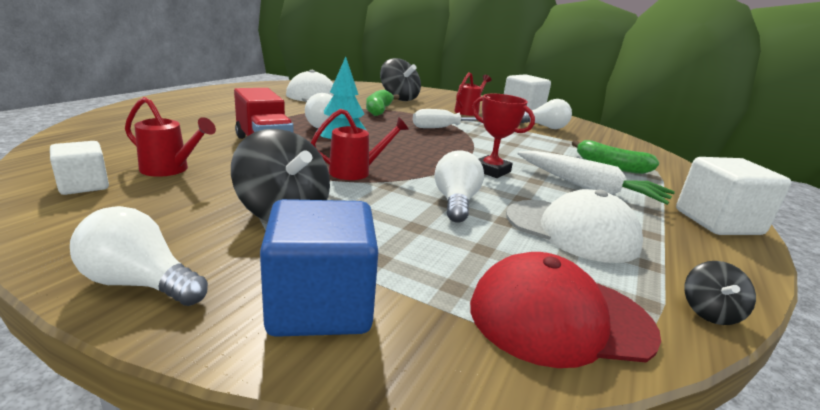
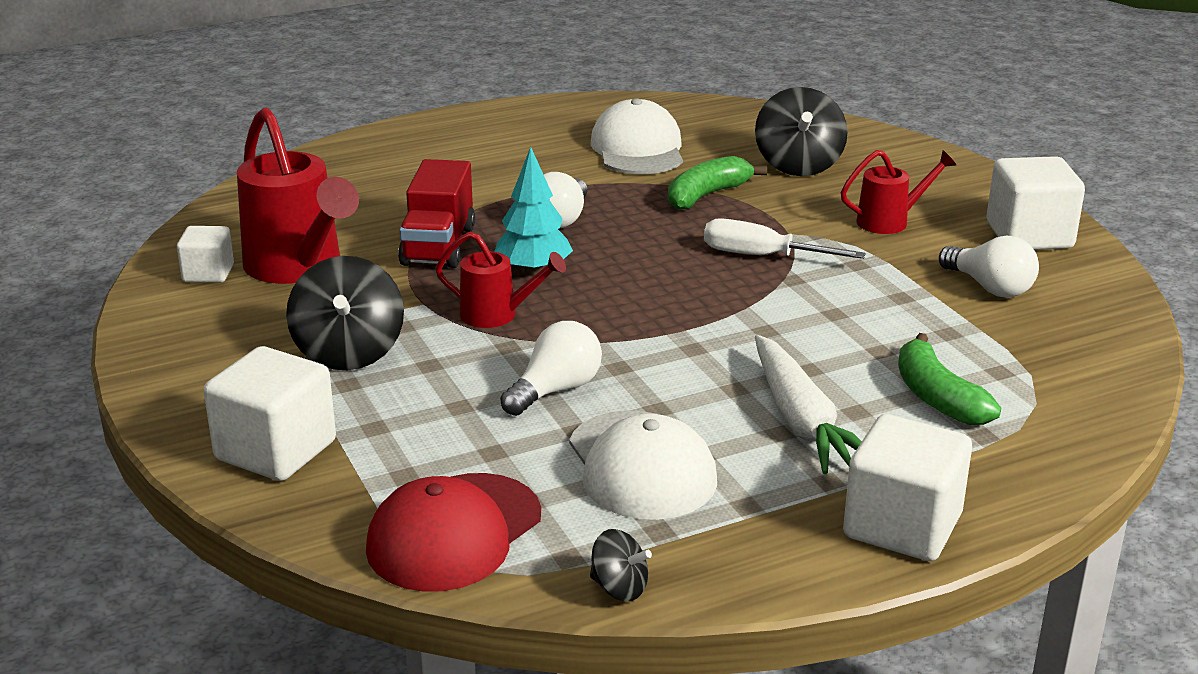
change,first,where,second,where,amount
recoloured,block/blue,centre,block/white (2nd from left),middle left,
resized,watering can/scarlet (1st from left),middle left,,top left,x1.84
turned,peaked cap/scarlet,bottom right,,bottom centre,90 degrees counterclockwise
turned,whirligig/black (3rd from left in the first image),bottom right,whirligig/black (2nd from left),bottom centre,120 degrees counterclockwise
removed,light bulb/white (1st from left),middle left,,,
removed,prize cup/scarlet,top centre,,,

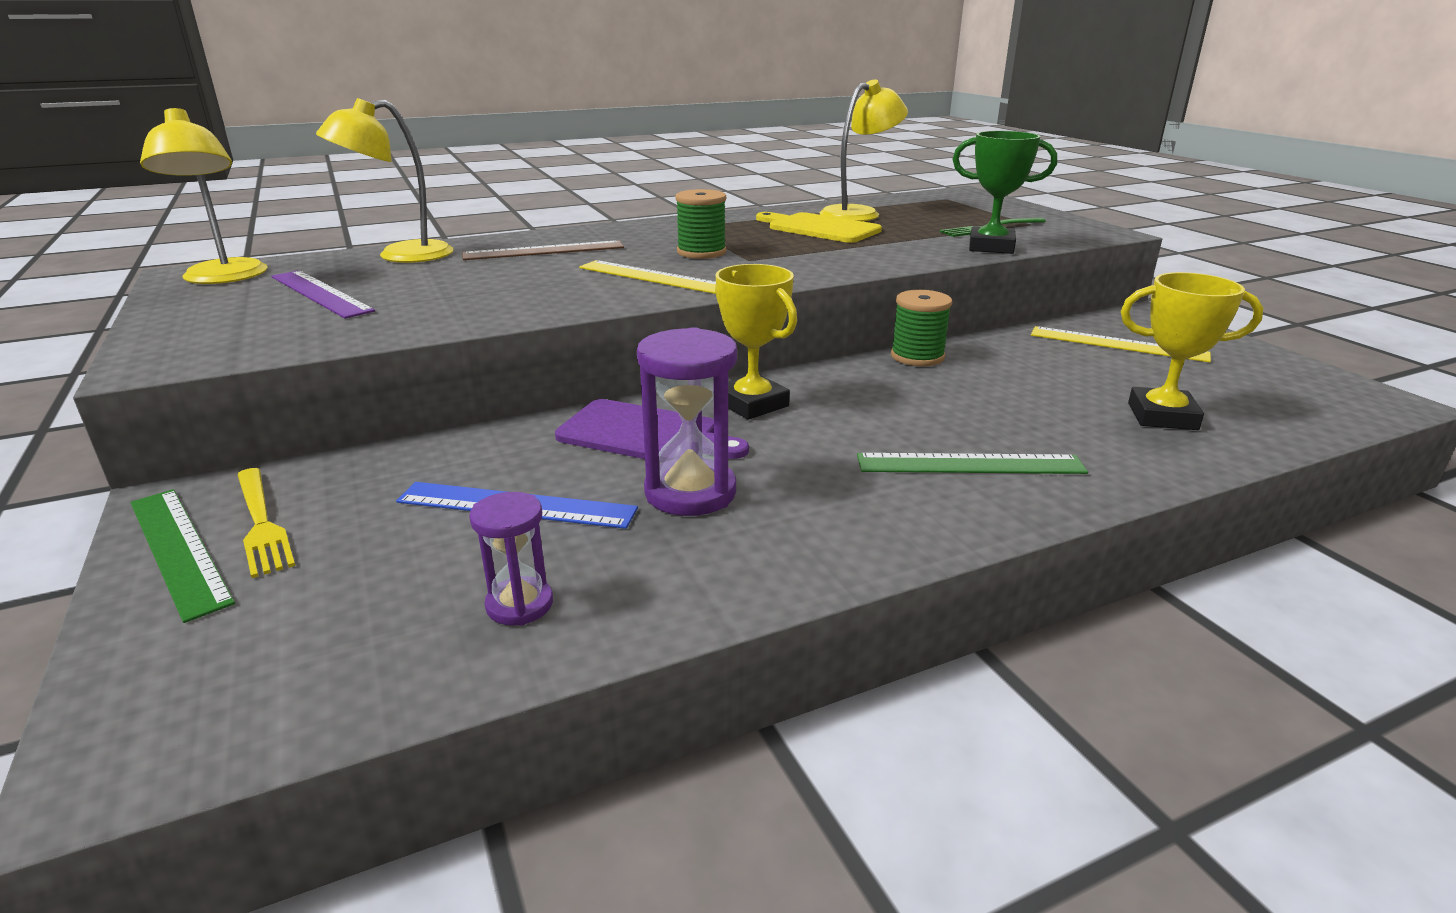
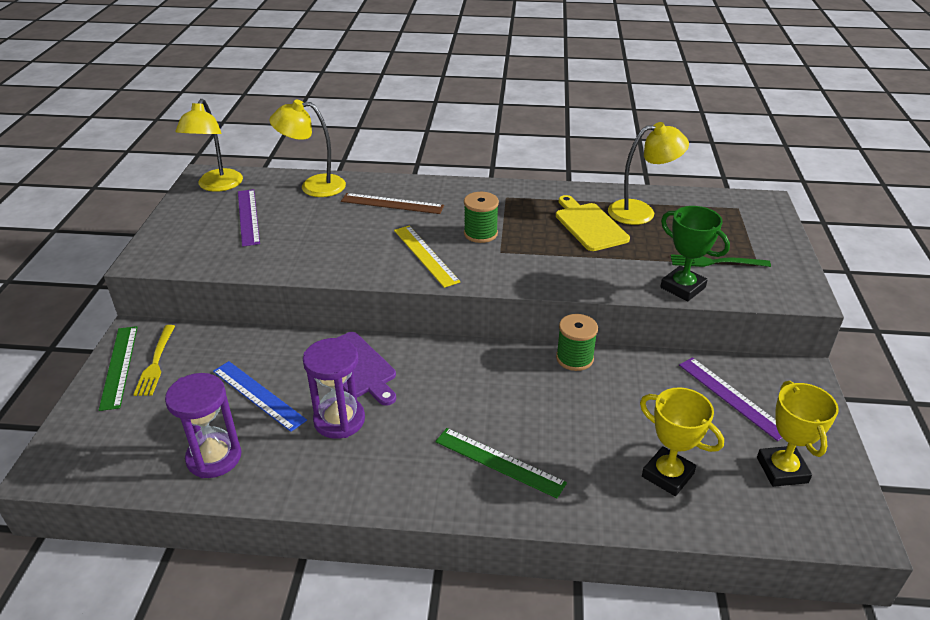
change,first,where,second,where,amount
resized,sand timer/royal purple (1st from left),centre,,bottom left,x1.70
recoloured,straightedge/yellow (2nd from left),middle right,straightedge/royal purple (2nd from left),middle right,
moved,prize cup/yellow (1st from left in the first image),centre,prize cup/yellow (2nd from left),bottom right,

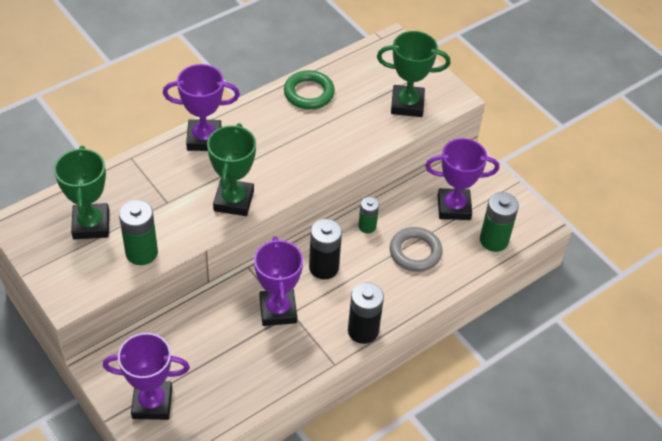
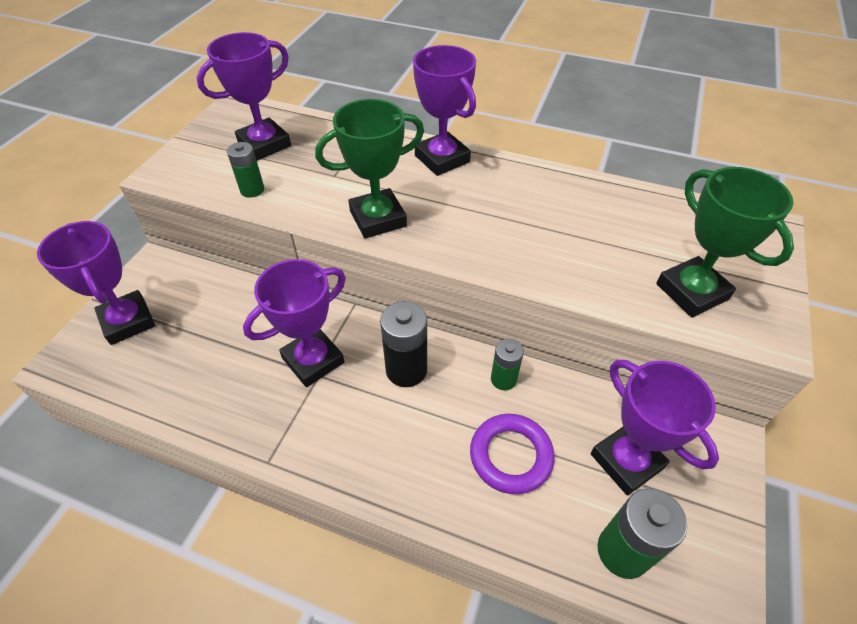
change,first,where,second,where,amount
recoloured,prize cup/leaf-green (1st from left),middle left,prize cup/royal purple (2nd from left),top left,
resized,power cell/leaf-green (1st from left),middle left,,top left,x0.62
recoloured,torus/ash-grey,centre,torus/royal purple,bottom centre,
removed,torus/leaf-green,top centre,,,
removed,power cell/black (2nd from left),bottom centre,,,

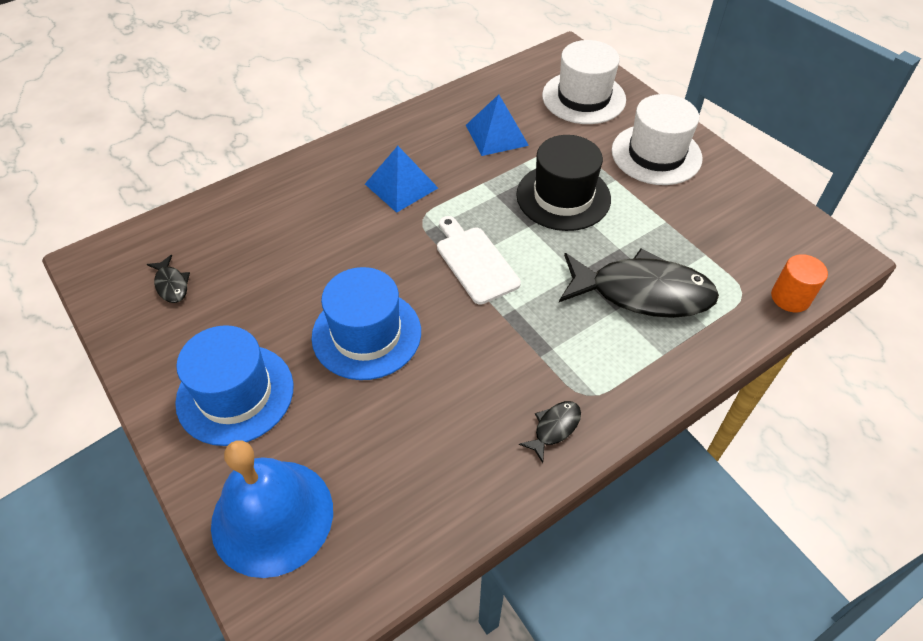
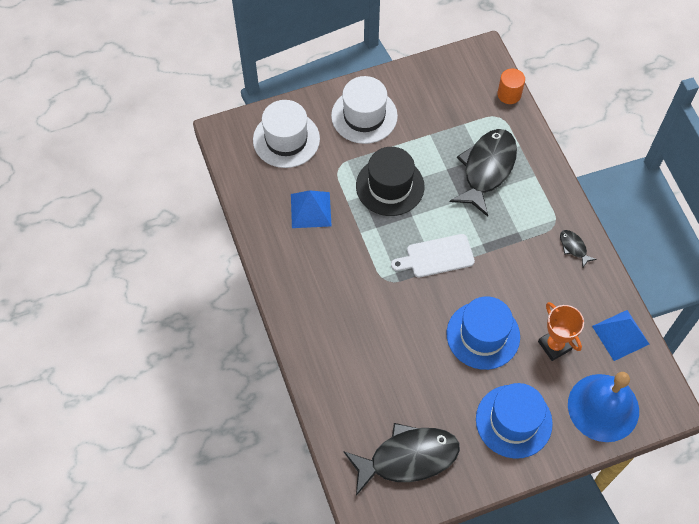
change,first,where,second,where,amount
resized,fish/black (1st from left),middle left,,bottom centre,x2.36
added,,,prize cup/orange,middle right,
moved,pyramid/blue (1st from left in the first image),top centre,pyramid/blue (2nd from left),middle right,

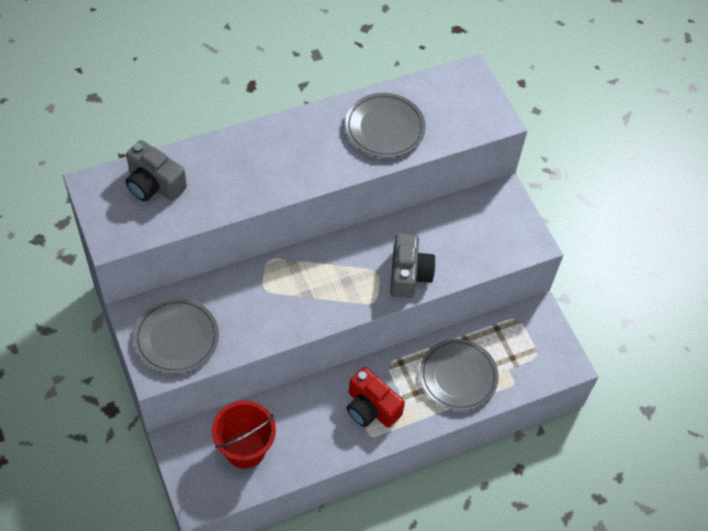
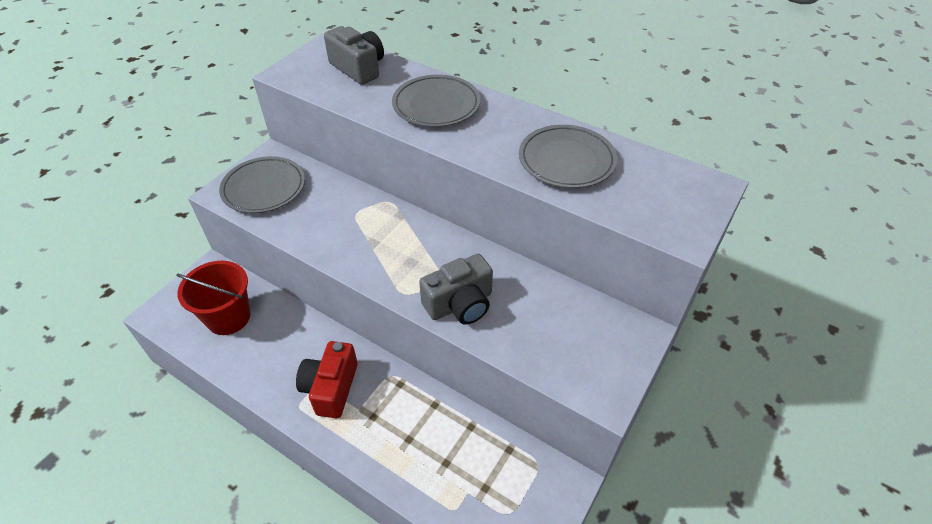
change,first,where,second,where,amount
turned,compact camera/ash-grey (1st from left),top left,,top centre,135 degrees clockwise
moved,flat dish/ash-grey (3rd from left in the first image),bottom centre,flat dish/ash-grey (2nd from left),top centre,

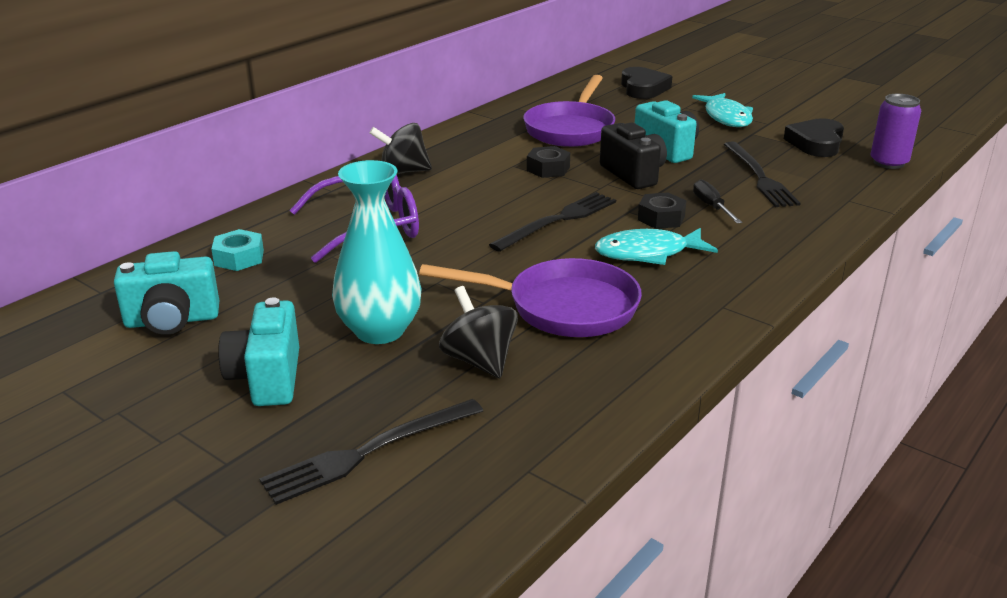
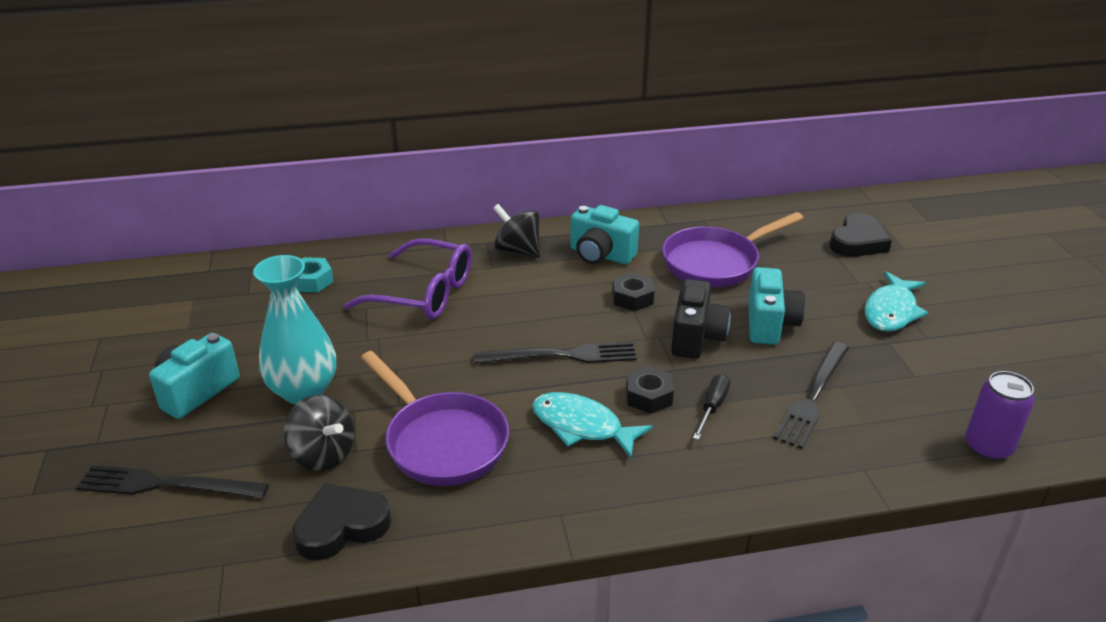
change,first,where,second,where,amount
turned,whirligig/black (2nd from left in the first image),centre,whirligig/black (1st from left),bottom left,120 degrees clockwise
moved,love heart/black (2nd from left in the first image),top right,love heart/black (1st from left),bottom left,
moved,compact camera/teal (1st from left in the first image),middle left,compact camera/teal (2nd from left),centre,

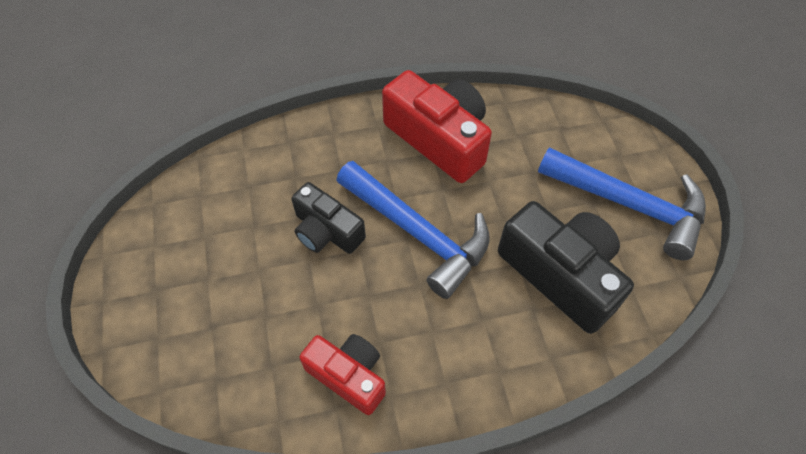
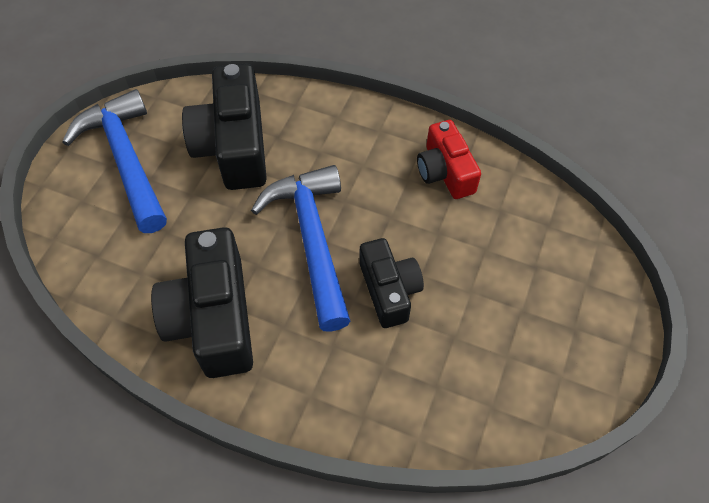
change,first,where,second,where,amount
recoloured,compact camera/scarlet (2nd from left),top centre,compact camera/black (1st from left),middle left,

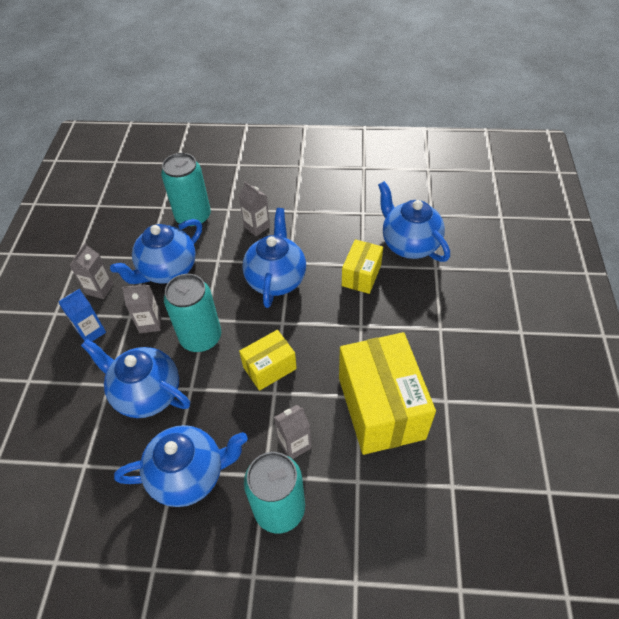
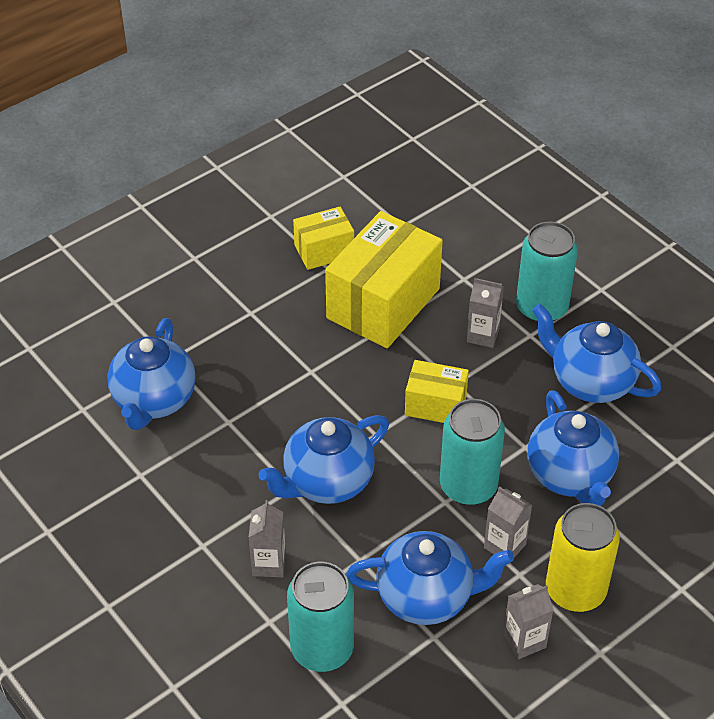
change,first,where,second,where,amount
moved,box/yellow (2nd from left in the first image),centre,box/yellow (1st from left),top centre,
replaced,carton/blue,middle left,can/yellow,bottom right,

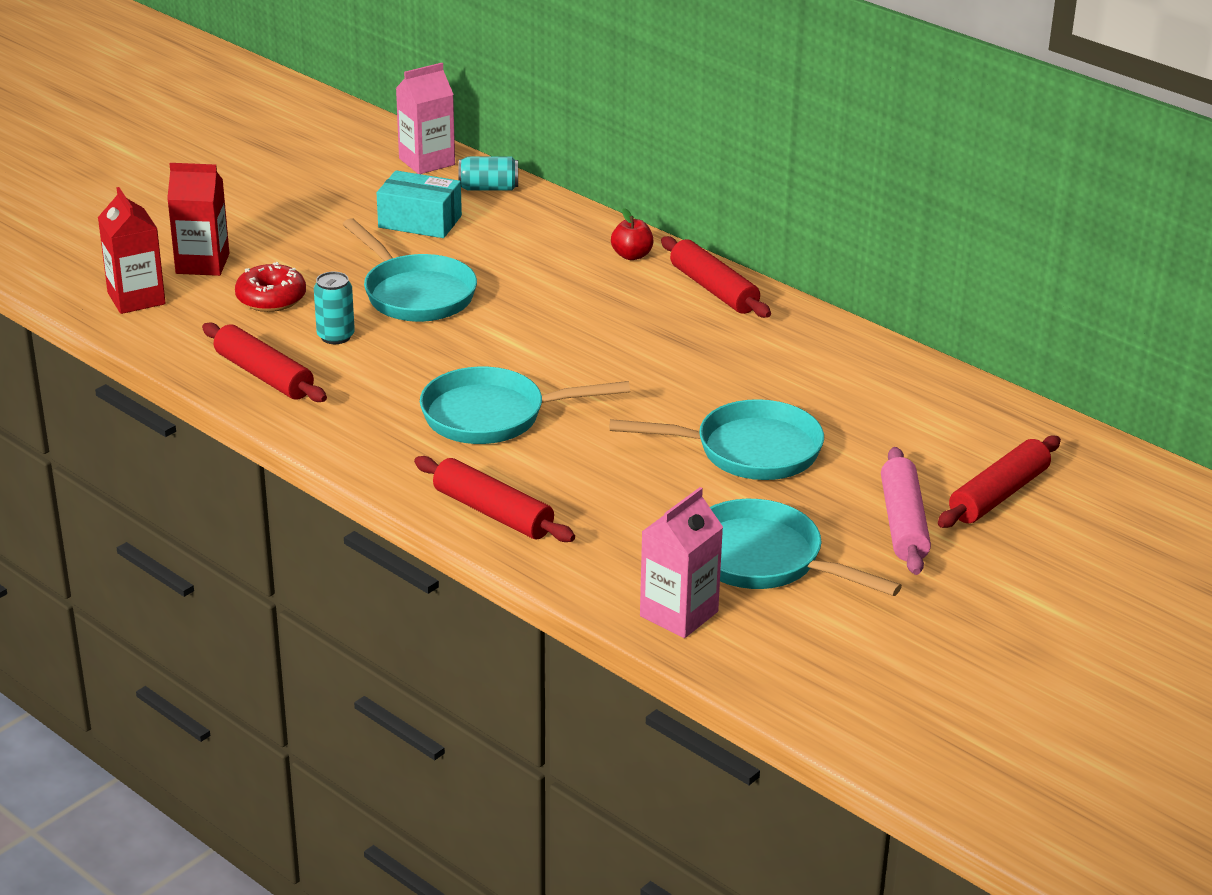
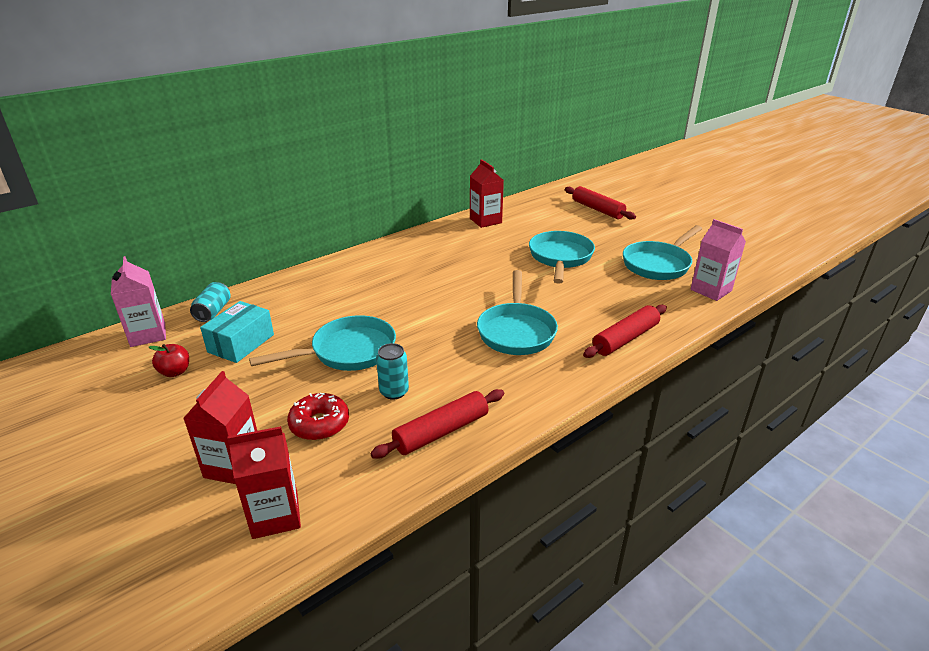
change,first,where,second,where,amount
moved,apple fruit/scarlet,top centre,,middle left,
added,,,carton/scarlet (3rd from left),top centre,
removed,dough roller/scarlet (3rd from left),top centre,,,
removed,dough roller/rosy,middle right,,,

